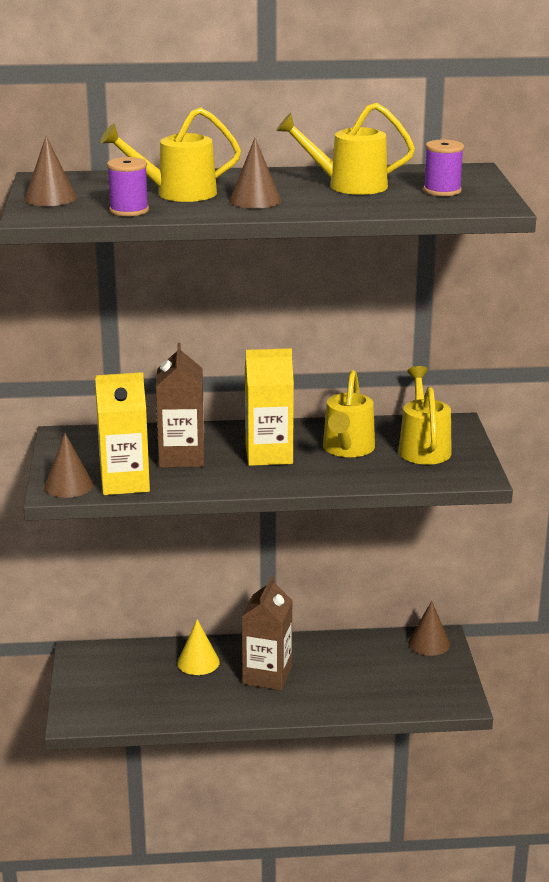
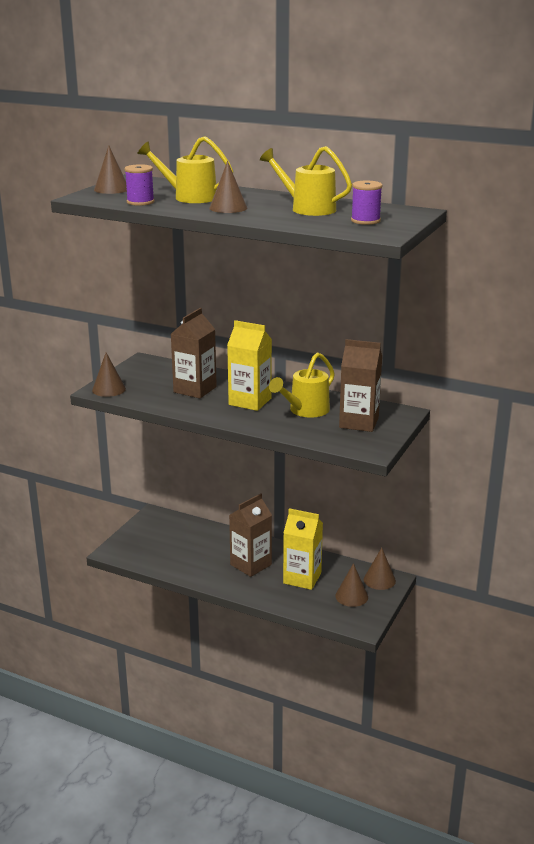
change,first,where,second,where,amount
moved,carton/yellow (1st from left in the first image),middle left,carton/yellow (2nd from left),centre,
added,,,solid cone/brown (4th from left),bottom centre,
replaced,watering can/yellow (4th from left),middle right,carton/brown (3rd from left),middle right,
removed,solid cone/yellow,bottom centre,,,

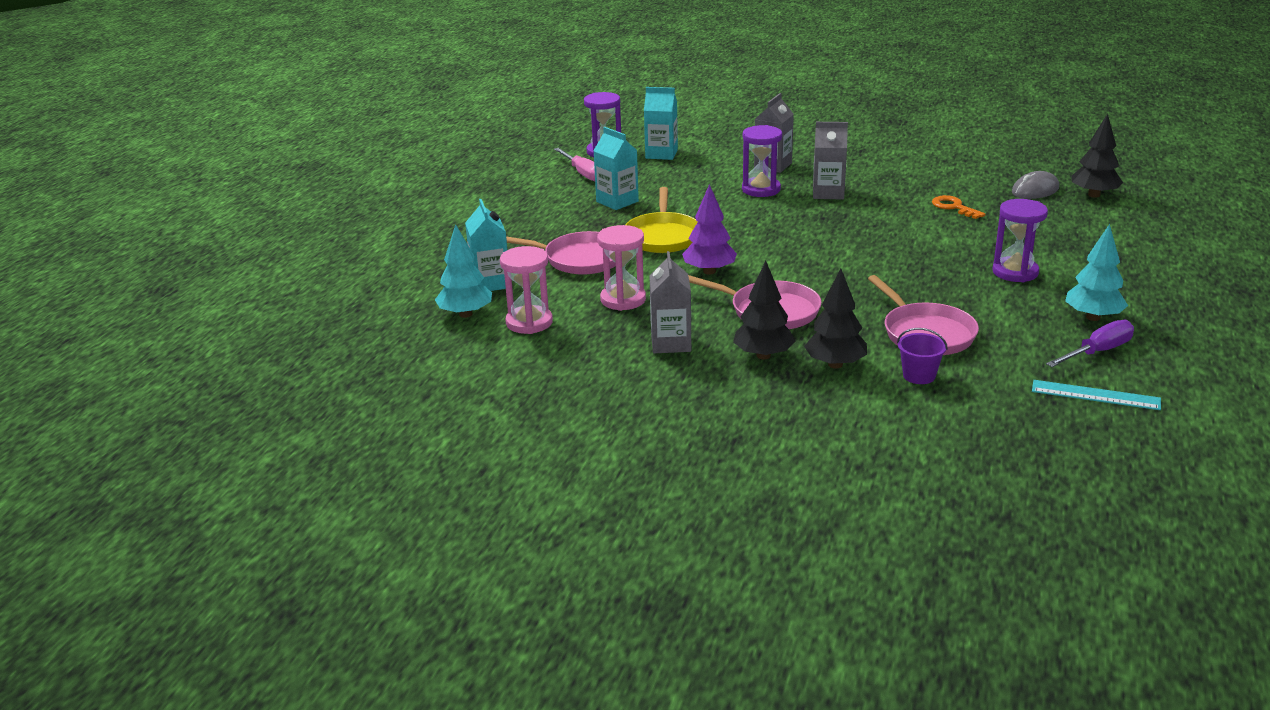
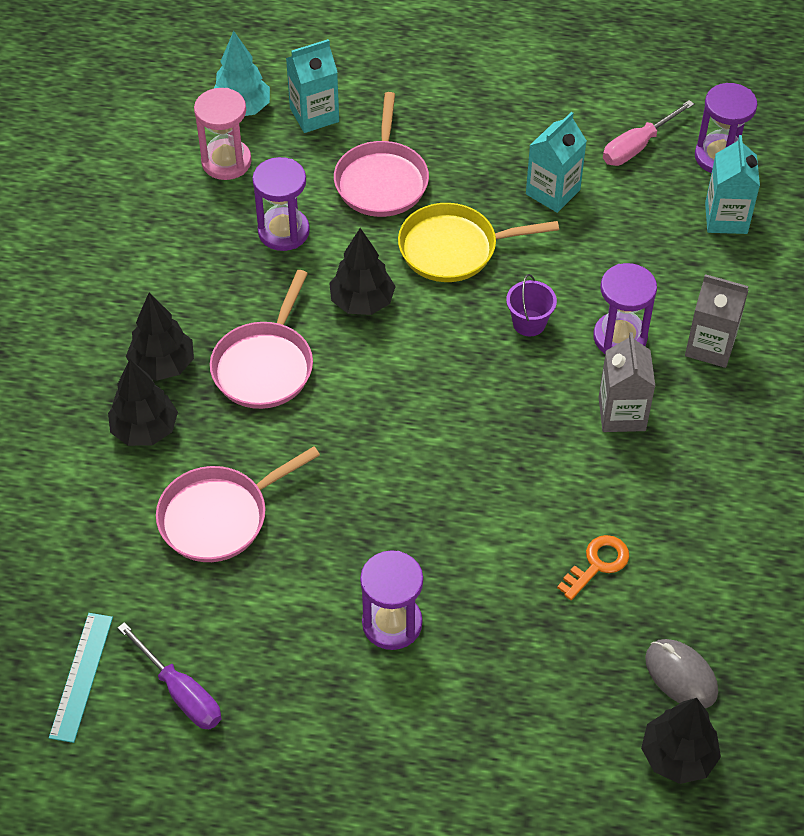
change,first,where,second,where,amount
recoloured,sand timer/rosy (2nd from left),centre,sand timer/royal purple (1st from left),top centre,
recoloured,fir tree/royal purple,top centre,fir tree/black (3rd from left),top centre,
moved,pail/royal purple,middle right,,centre,
removed,carton/ash-grey (1st from left),centre,,,
removed,fir tree/teal (2nd from left),middle right,,,

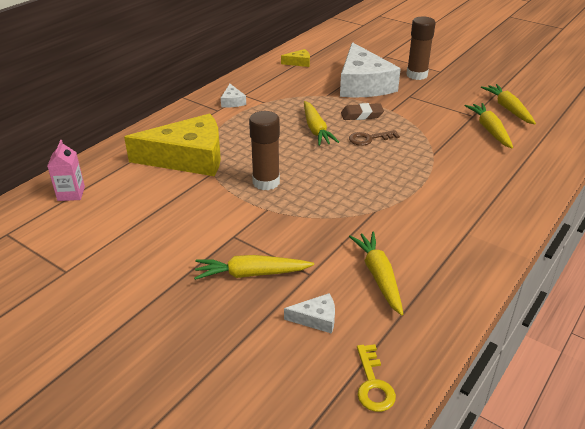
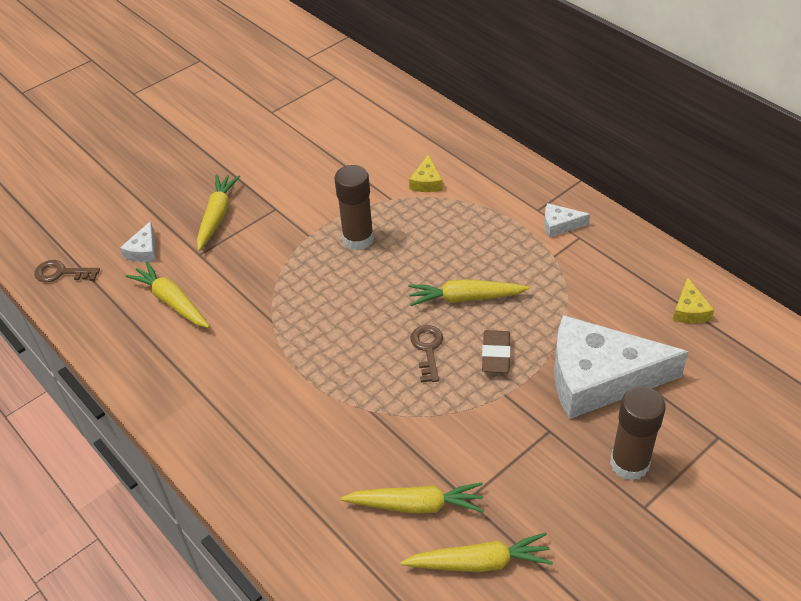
change,first,where,second,where,amount
recoloured,latchkey/yellow,bottom centre,latchkey/brown (1st from left),middle left,
turned,toy carrot/yellow (3rd from left in the first image),centre,toy carrot/yellow (1st from left),middle left,135 degrees counterclockwise
resized,piece of cheese/yellow (1st from left),middle left,,top centre,x0.40
removed,carton/rosy,middle left,,,

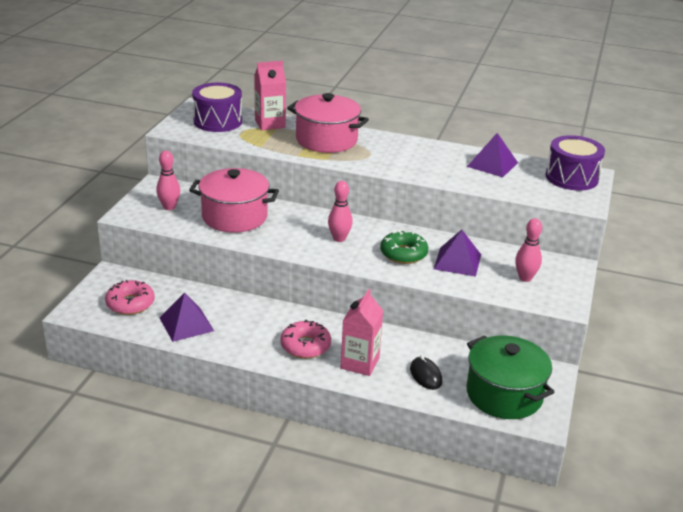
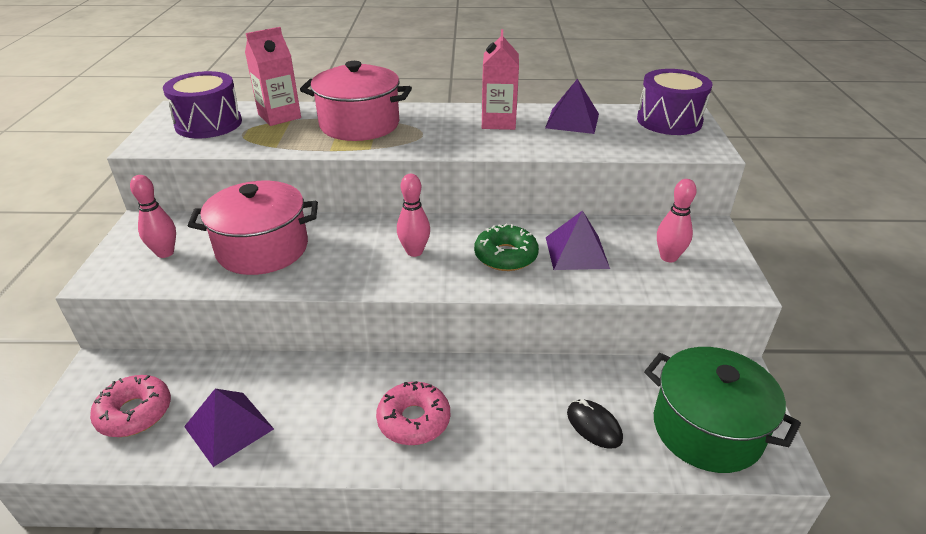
change,first,where,second,where,amount
moved,carton/rosy (2nd from left),centre,,top centre,

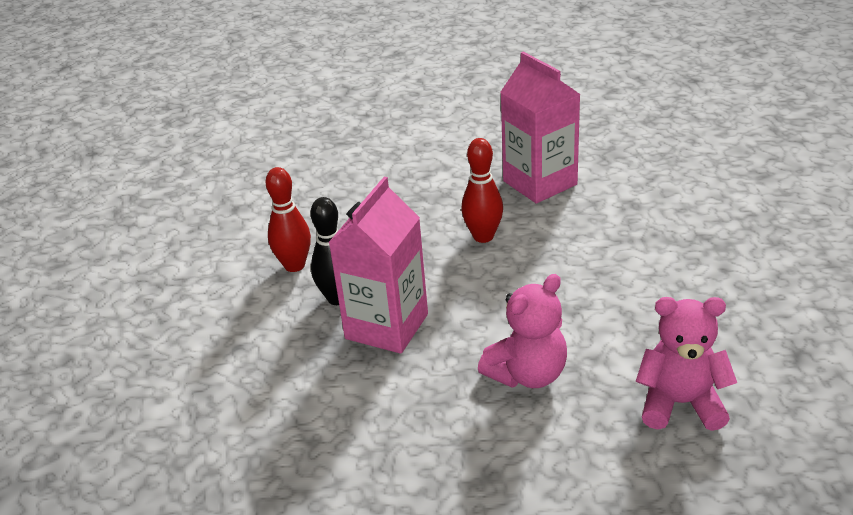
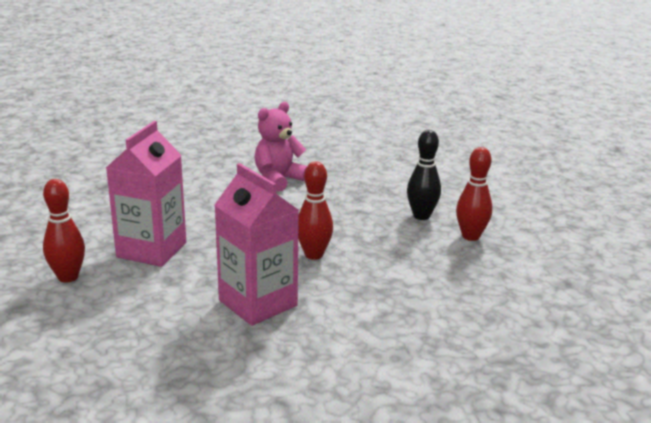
change,first,where,second,where,amount
added,,,skittle/scarlet (1st from left),middle left,
moved,carton/rosy (1st from left),centre,,middle left,
removed,teddy/rosy (2nd from left),bottom right,,,

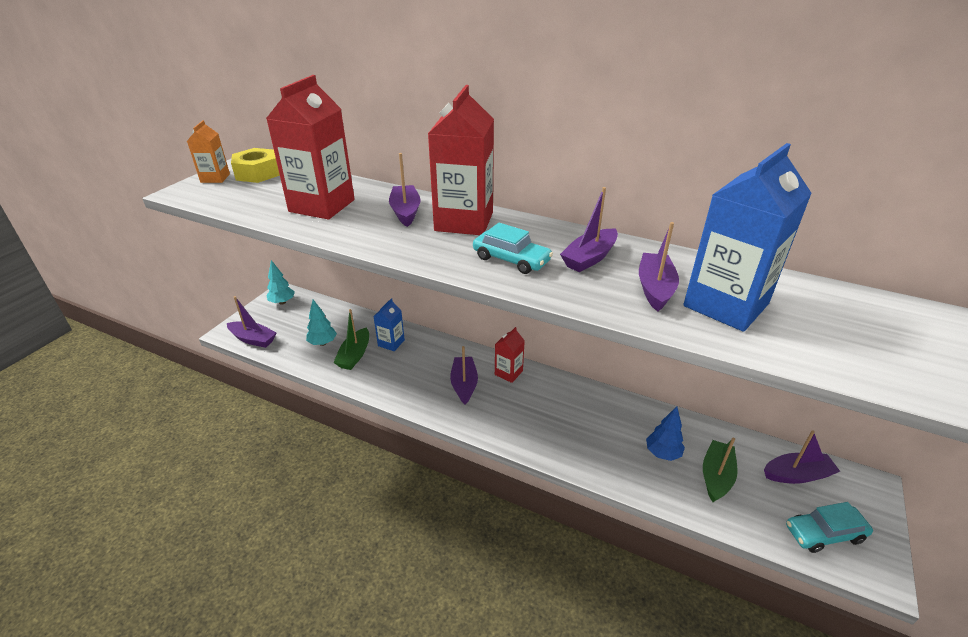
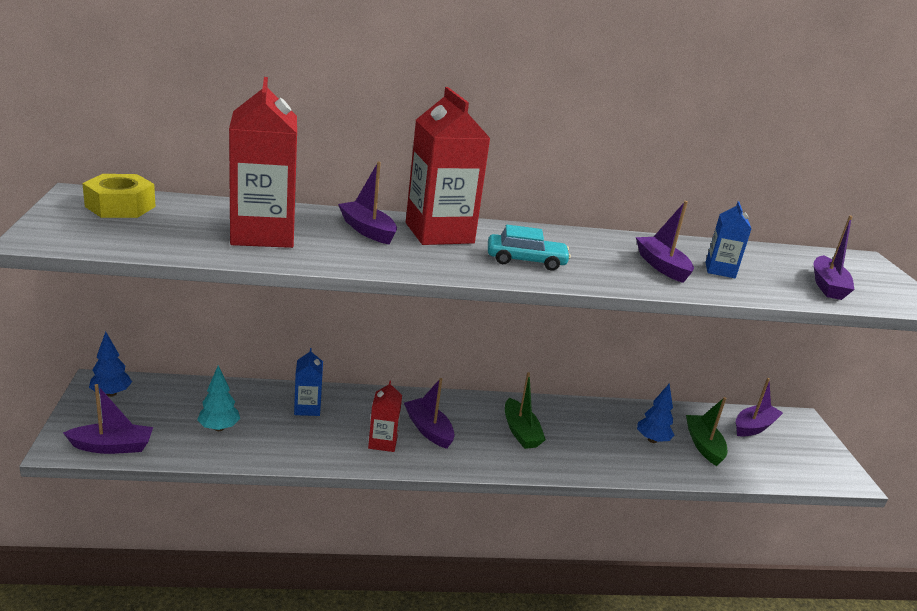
change,first,where,second,where,amount
recoloured,fir tree/teal (1st from left),middle left,fir tree/blue (1st from left),middle left,
moved,carton/scarlet (3rd from left in the first image),centre,carton/scarlet (2nd from left),bottom centre,
moved,toy boat/leaf-green (1st from left),centre,,bottom centre,
resized,carton/blue (2nd from left),middle right,,middle right,x0.50
moved,toy boat/royal purple (4th from left in the first image),centre,toy boat/royal purple (6th from left),middle right,
removed,carton/orange,top left,,,
removed,automobile/teal (2nd from left),bottom right,,,

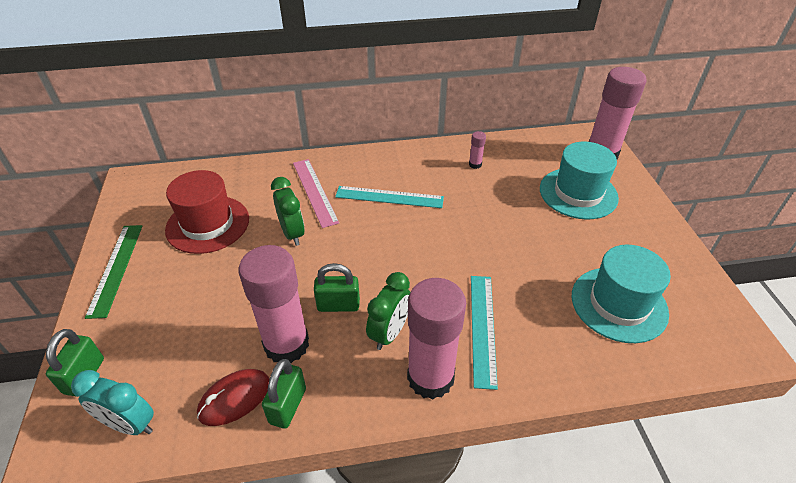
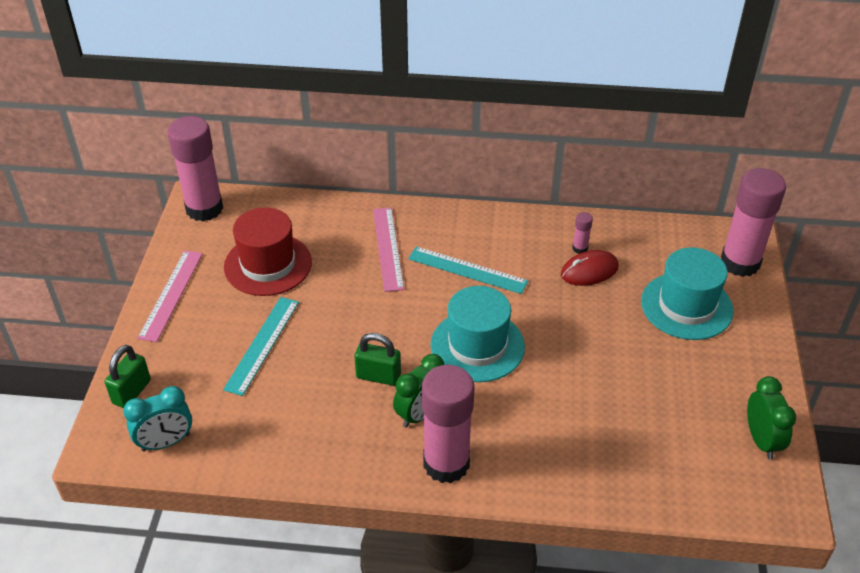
change,first,where,second,where,amount
turned,bedside clock/teal,bottom left,,bottom left,60 degrees counterclockwise
recoloured,straightedge/leaf-green,middle left,straightedge/rosy (1st from left),middle left,
moved,glue/rosy (1st from left),centre,,top left,
moved,straightedge/teal (2nd from left in the first image),bottom centre,straightedge/teal (1st from left),middle left,
moved,hat/teal (2nd from left in the first image),middle right,hat/teal (1st from left),centre,
moved,PC mouse/scarlet,bottom left,,middle right,
moved,bedside clock/leaf-green (1st from left in the first image),centre,bedside clock/leaf-green (2nd from left),bottom right,
removed,lock/leaf-green (2nd from left),bottom centre,,,

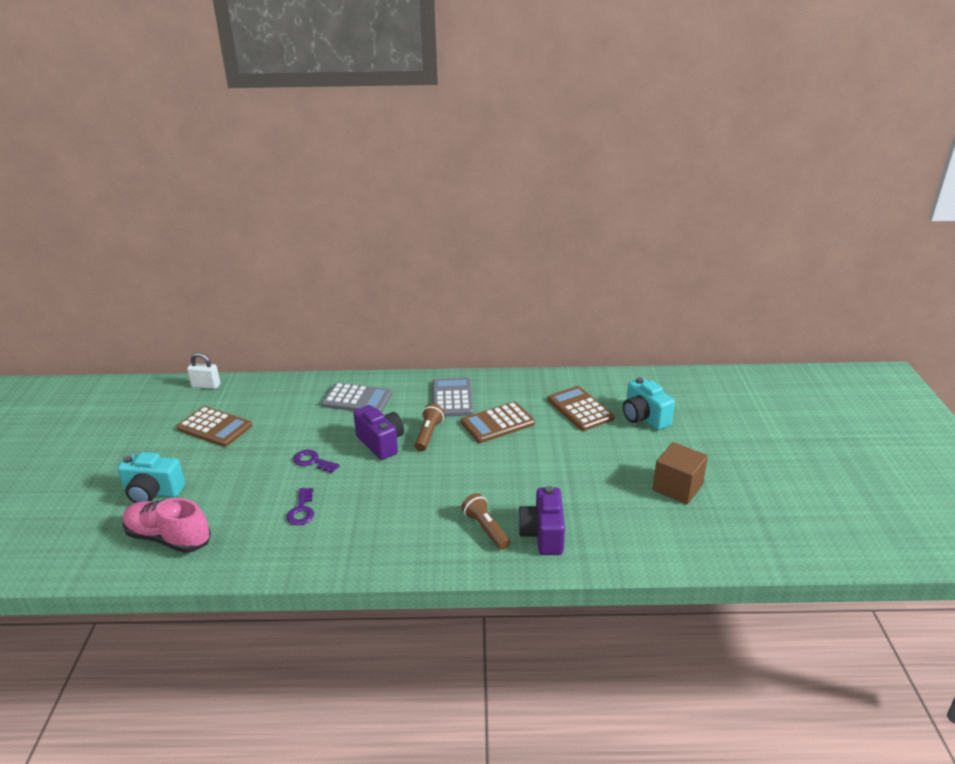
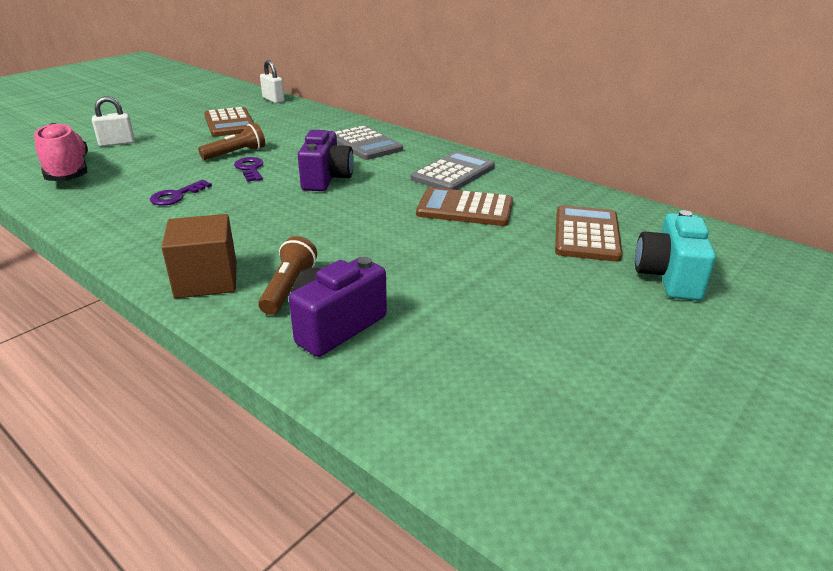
change,first,where,second,where,amount
replaced,compact camera/teal (1st from left),middle left,lock/white (1st from left),top left,
moved,block/brown,middle right,,middle left,
moved,pocket torch/brown (1st from left),centre,,top left,

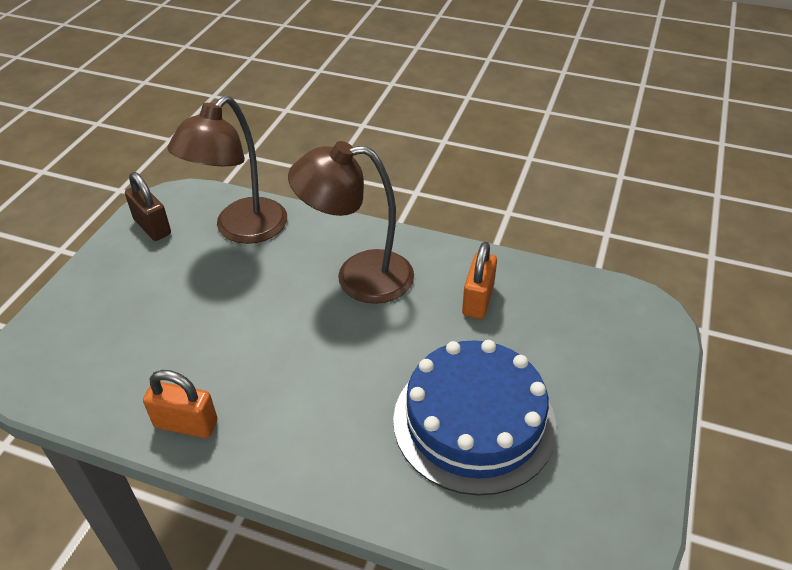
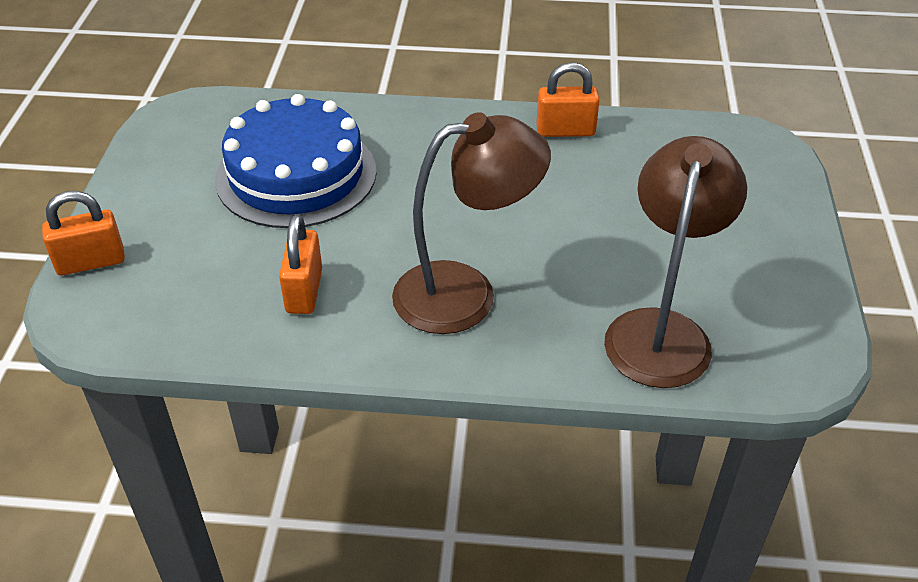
change,first,where,second,where,amount
added,,,lock/orange (1st from left),middle left,
removed,lock/brown,middle left,,,

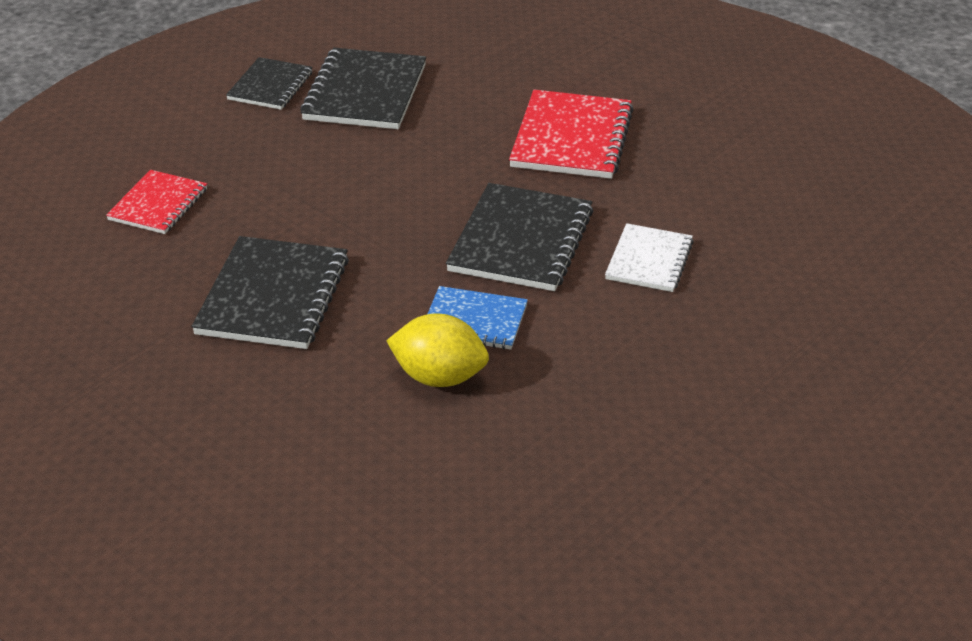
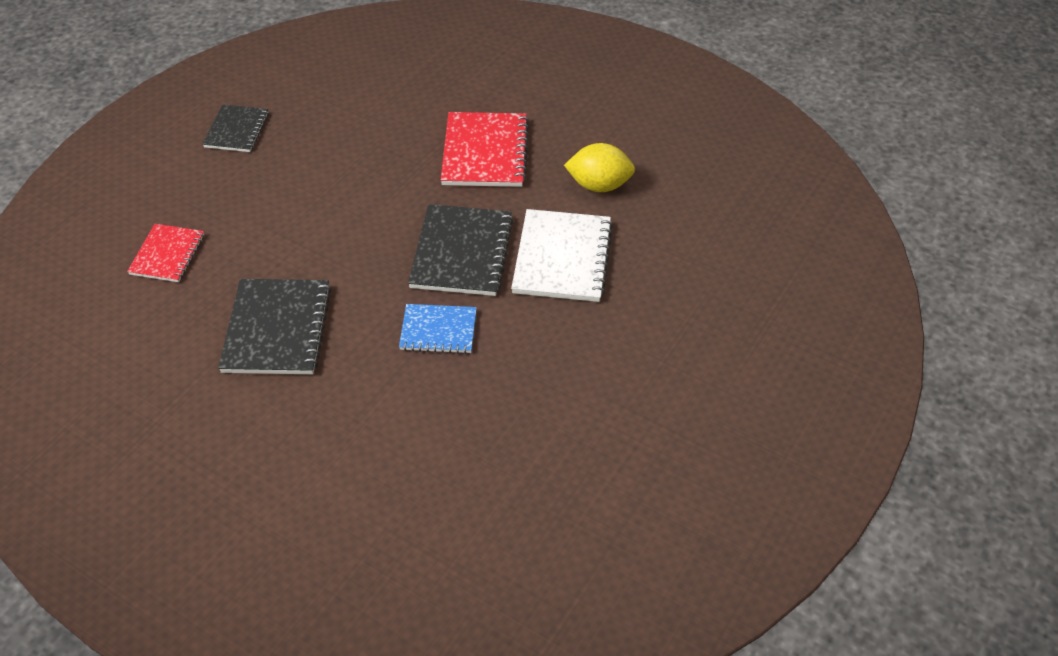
change,first,where,second,where,amount
resized,notebook/white,middle right,,centre,x1.63
moved,citrus fruit/yellow,centre,,top centre,
removed,notebook/black (3rd from left),top centre,,,

